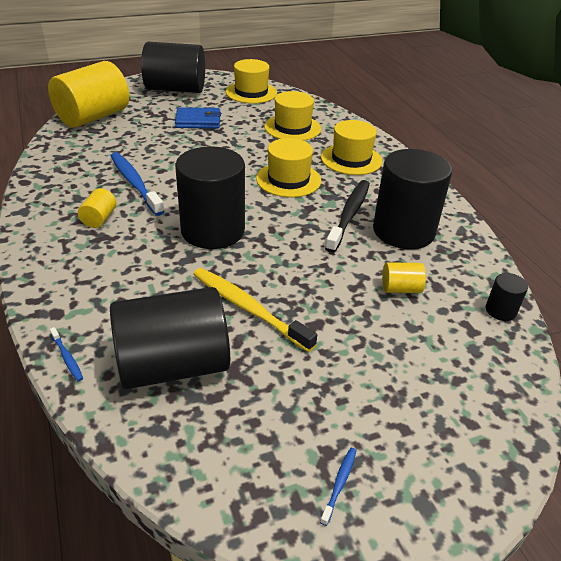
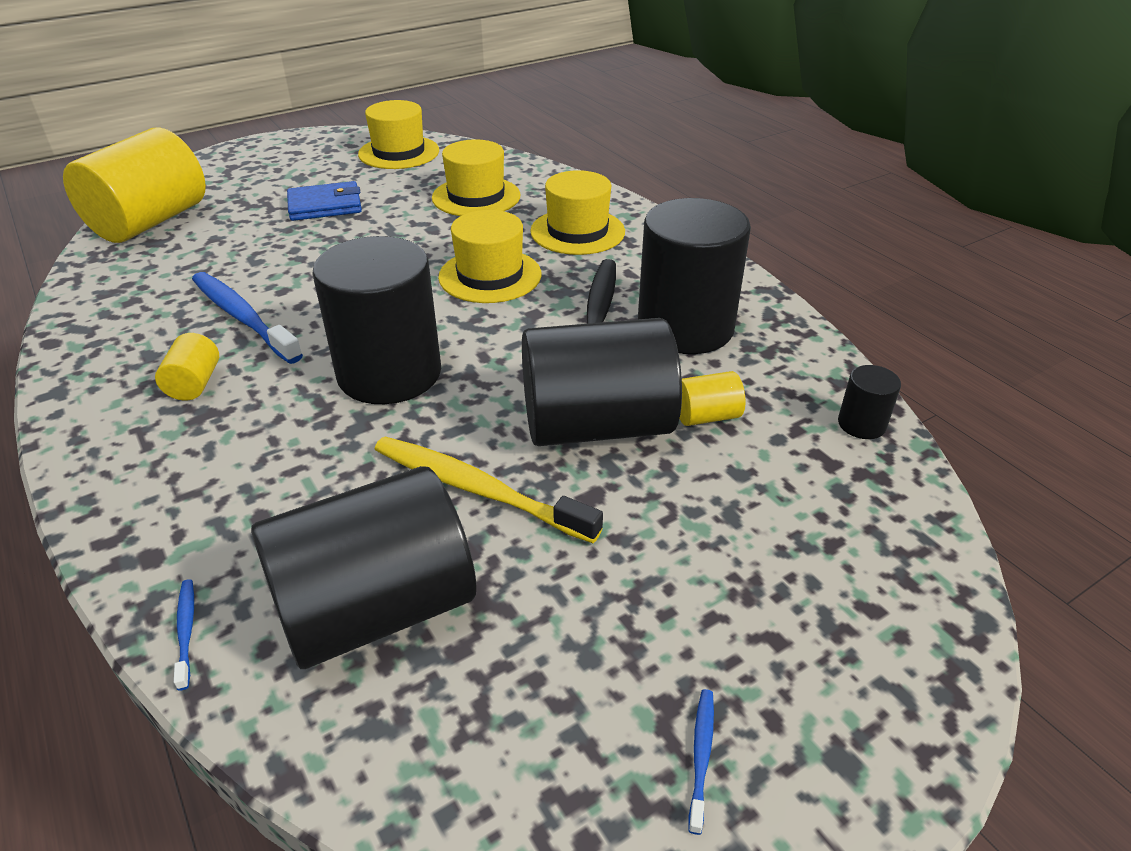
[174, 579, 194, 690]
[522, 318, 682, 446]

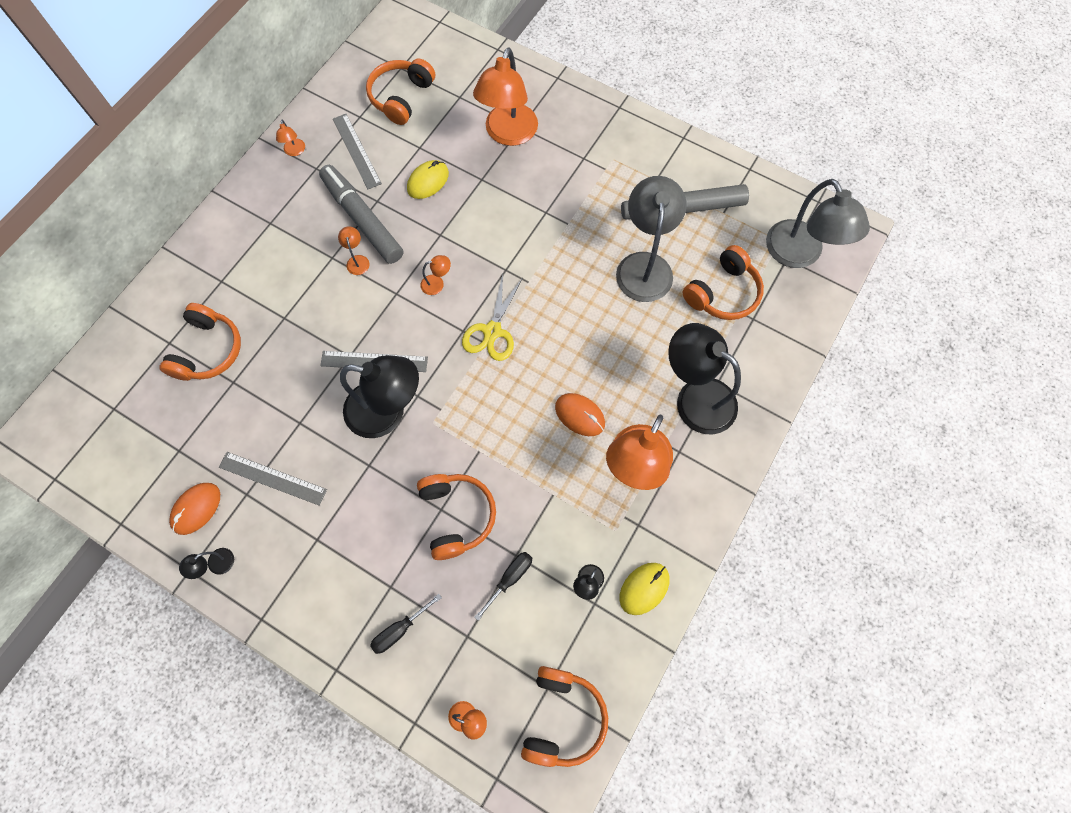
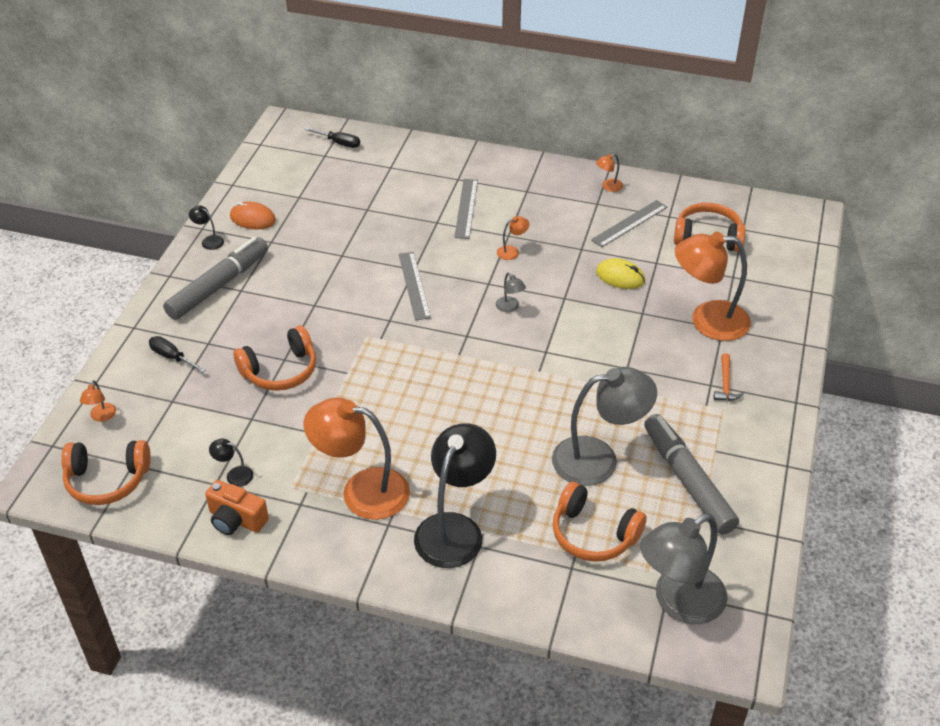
[160, 303, 241, 381] (first image)
[454, 179, 478, 239]
[163, 237, 268, 320]
[340, 355, 419, 438] (first image)
[496, 272, 526, 312]
[462, 274, 522, 361] (first image)
[305, 127, 360, 148]
[555, 393, 605, 436] (first image)
[205, 480, 269, 535]
[714, 353, 744, 401]

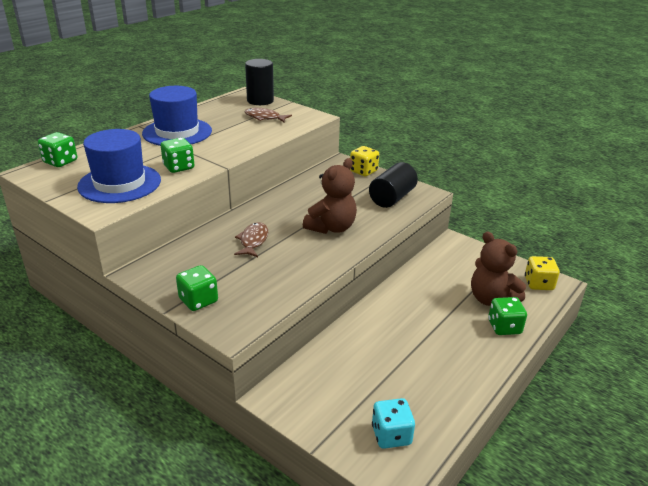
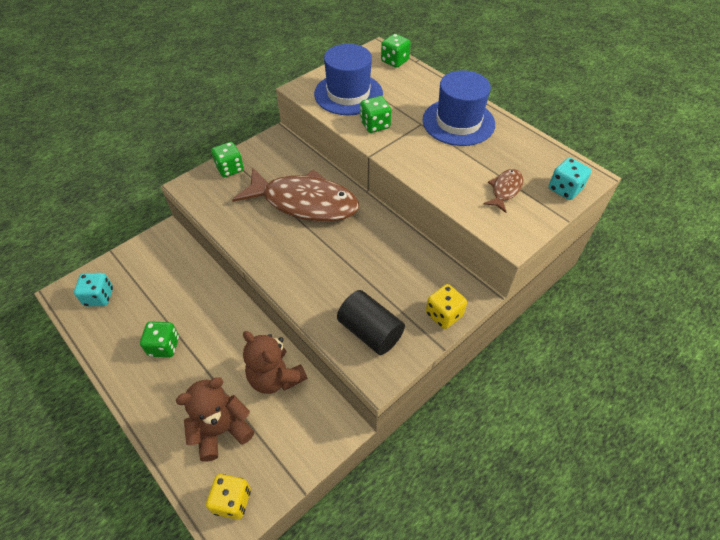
[232, 167, 359, 222]
[549, 158, 591, 200]
[243, 331, 307, 394]
[140, 321, 179, 358]

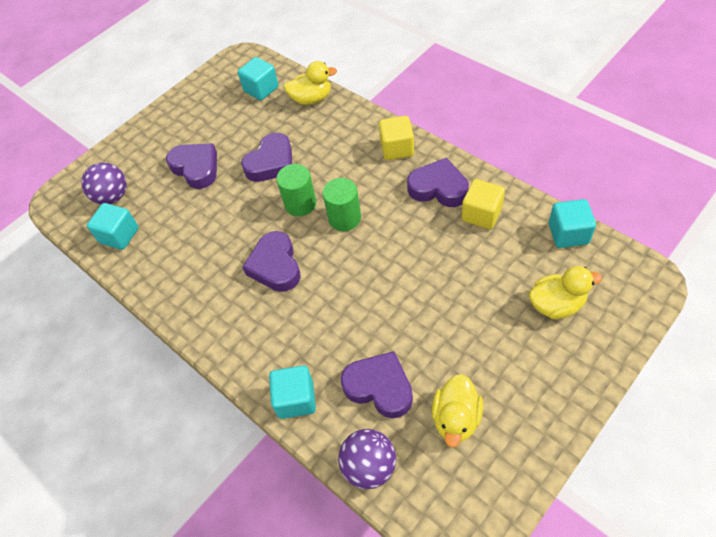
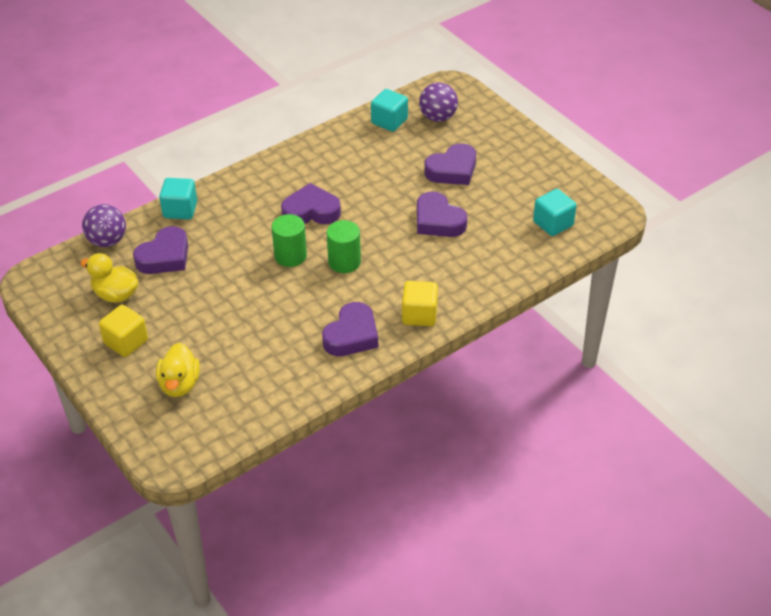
[271, 214, 307, 267]
[284, 61, 337, 105] (first image)
[99, 305, 148, 357]
[549, 199, 596, 248] (first image)

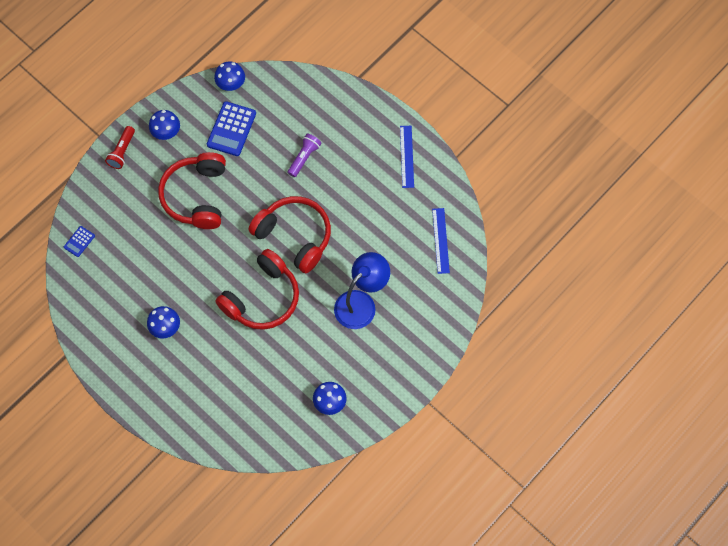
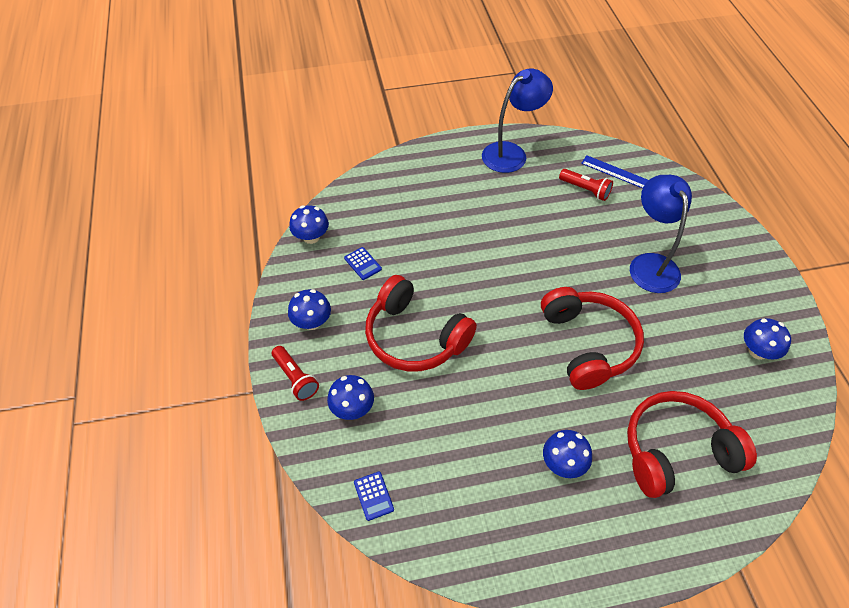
[344, 247, 382, 280]
[627, 391, 757, 498]
[288, 134, 322, 177] (first image)
[482, 68, 553, 173]
[327, 375, 374, 420]
[559, 169, 613, 201]

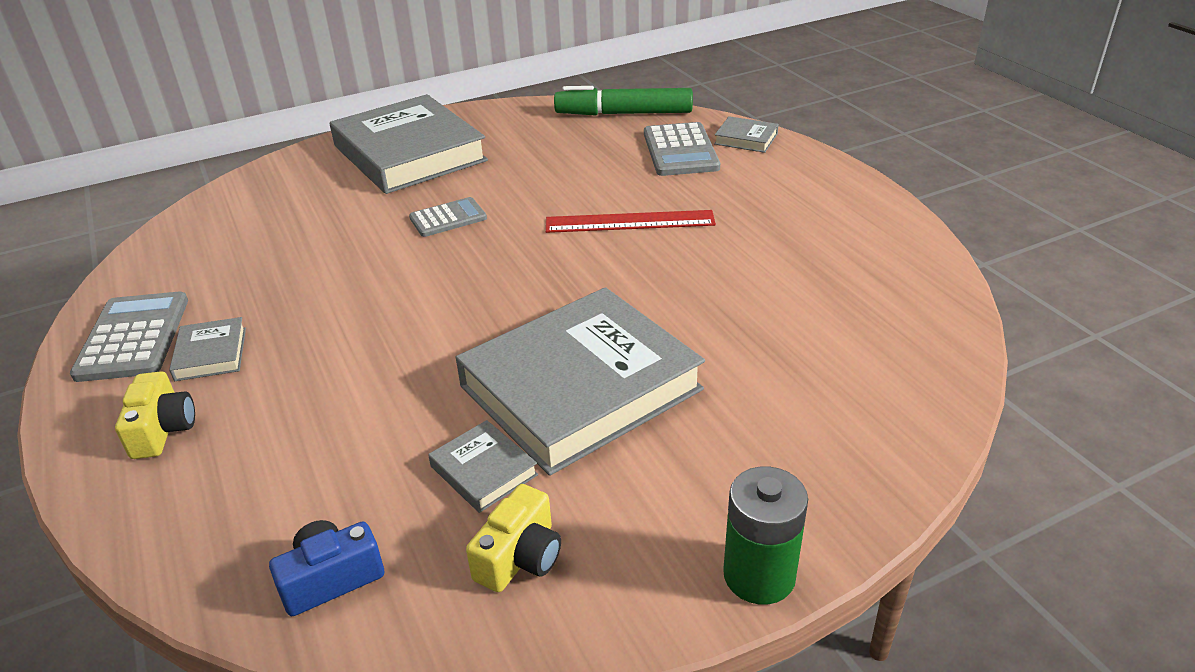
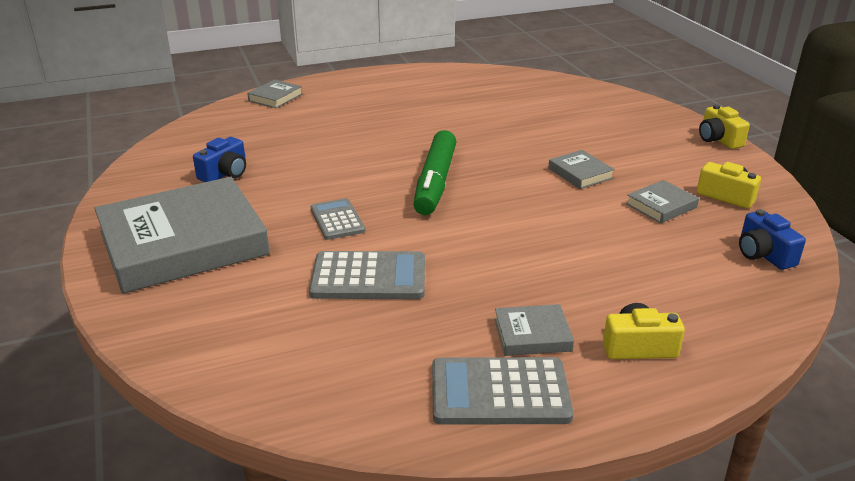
[548, 150, 615, 189]
[545, 210, 716, 233] (first image)
[413, 130, 456, 215]
[309, 251, 425, 299]
[699, 104, 750, 149]
[193, 137, 246, 182]

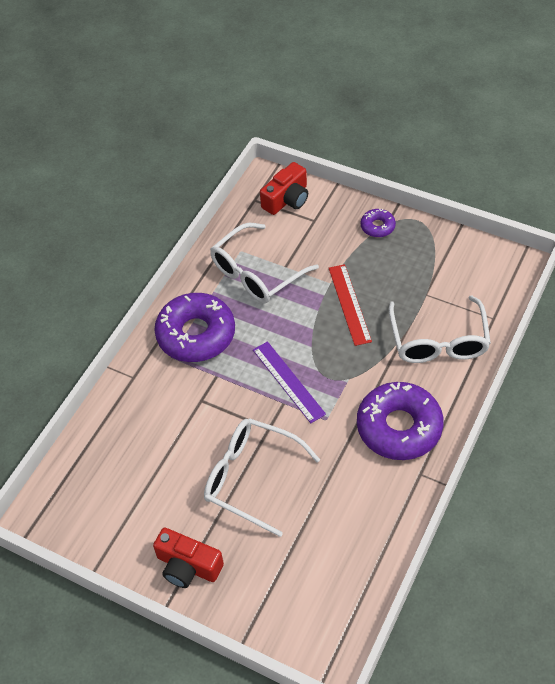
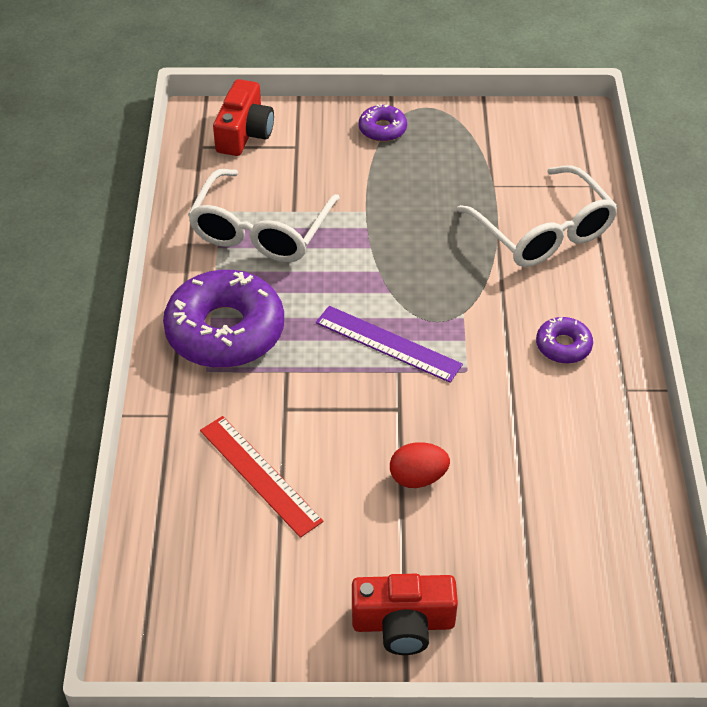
[390, 442, 450, 488]
[200, 416, 324, 538]
[536, 317, 593, 364]

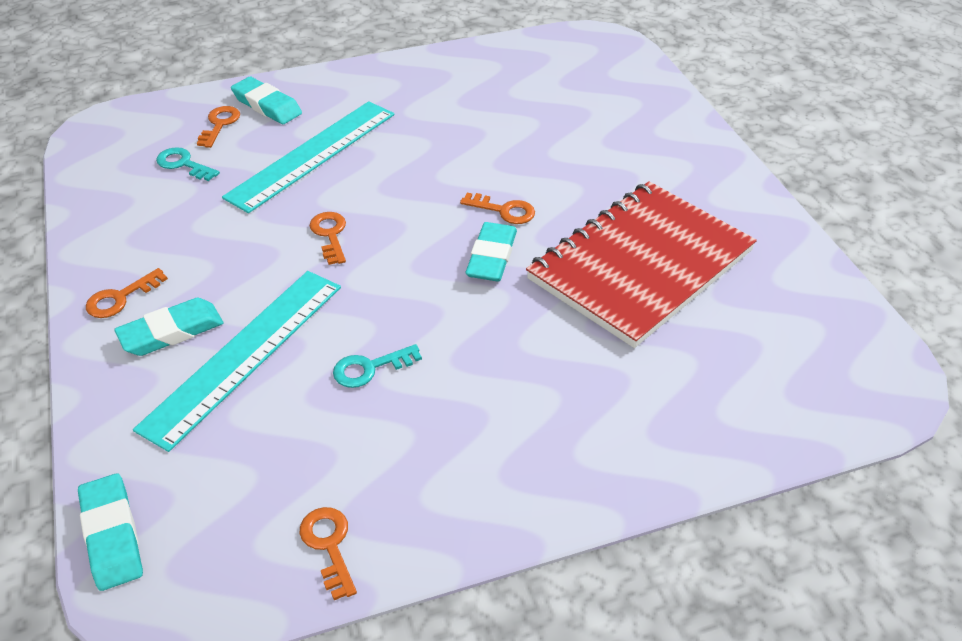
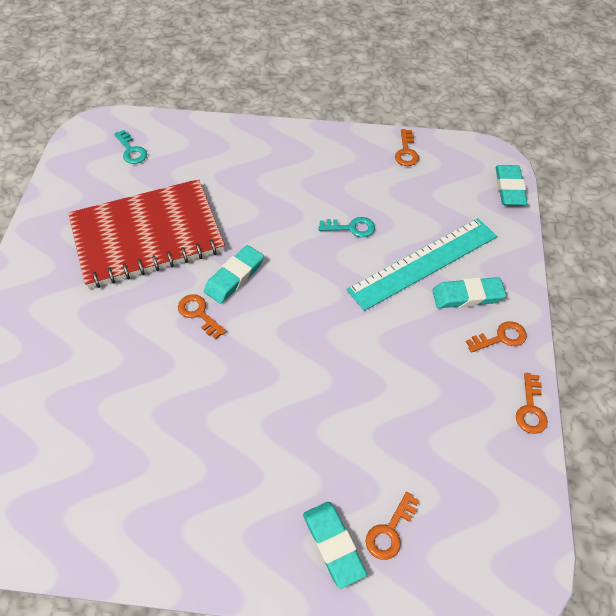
[114, 130, 147, 164]
[222, 101, 394, 213] (first image)
[516, 373, 548, 434]

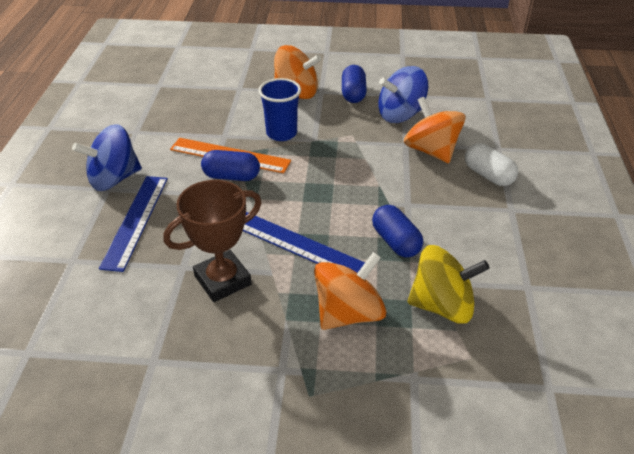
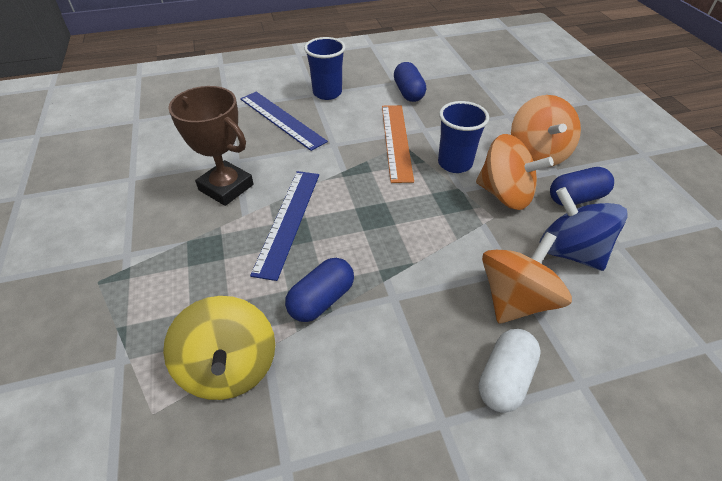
[304, 37, 346, 100]
[240, 92, 328, 151]
[394, 62, 426, 102]
[476, 134, 554, 210]

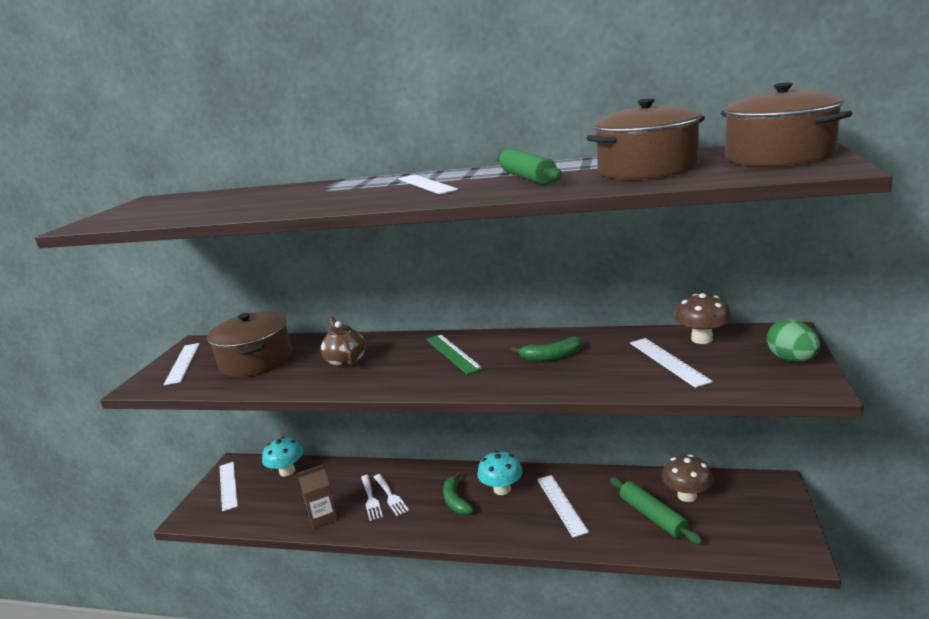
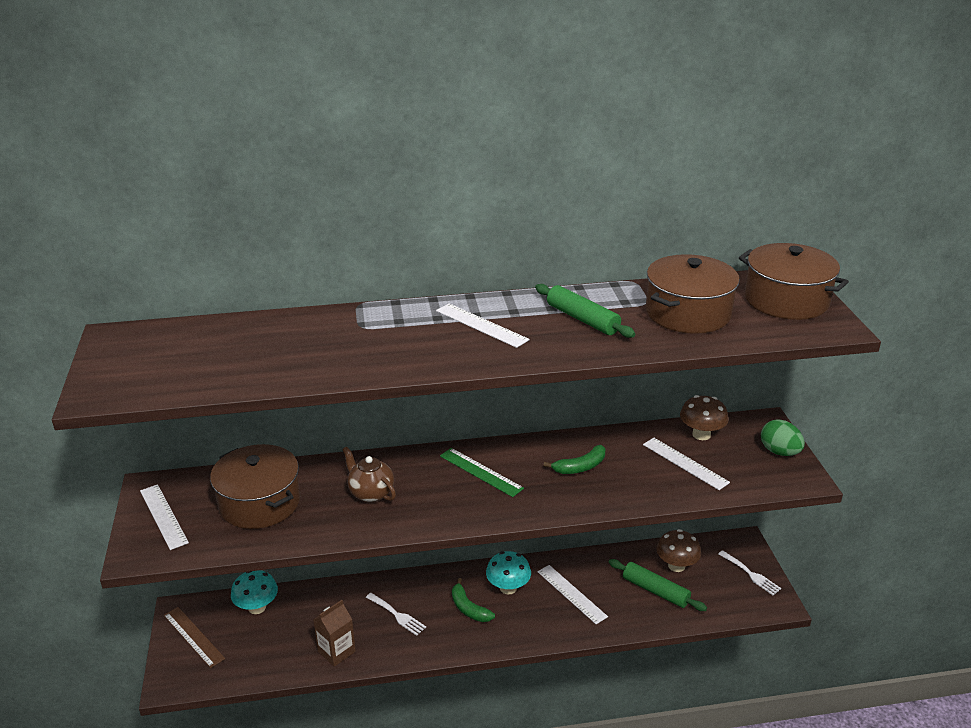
[164, 607, 225, 668]
[718, 550, 781, 595]

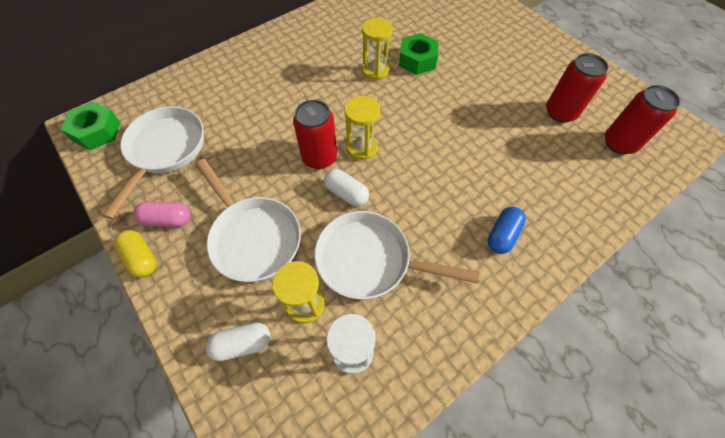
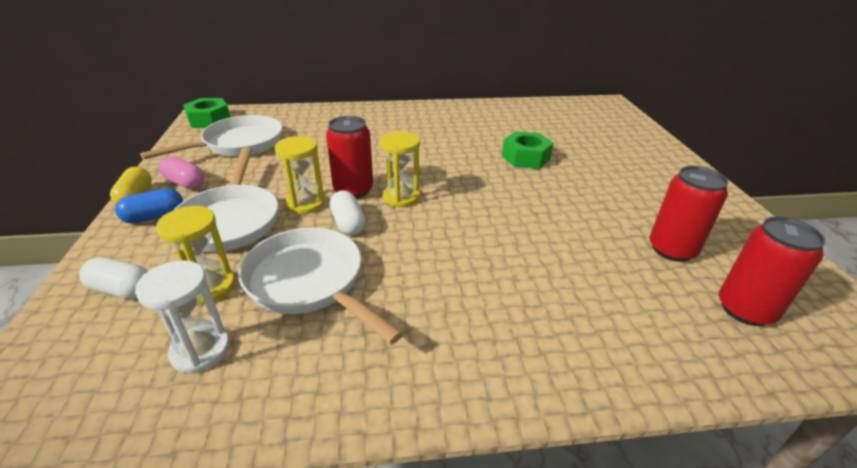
[275, 136, 325, 214]
[115, 188, 183, 224]

